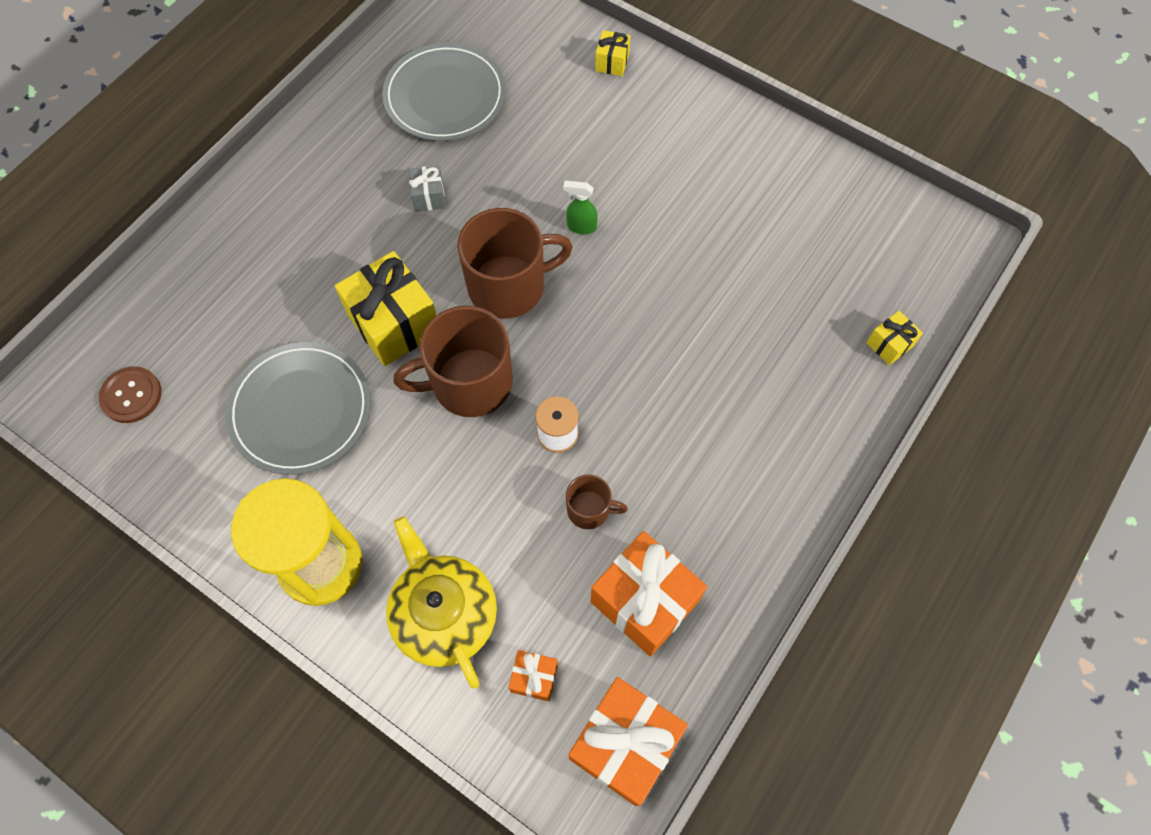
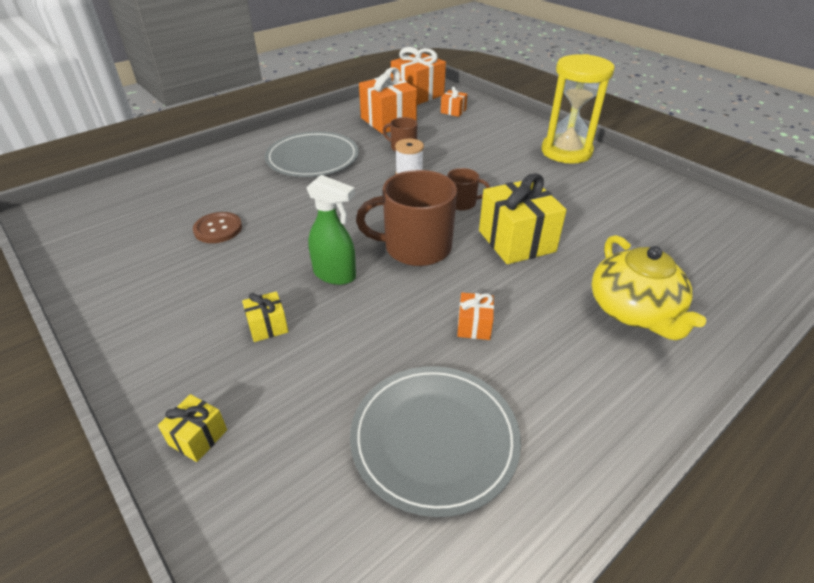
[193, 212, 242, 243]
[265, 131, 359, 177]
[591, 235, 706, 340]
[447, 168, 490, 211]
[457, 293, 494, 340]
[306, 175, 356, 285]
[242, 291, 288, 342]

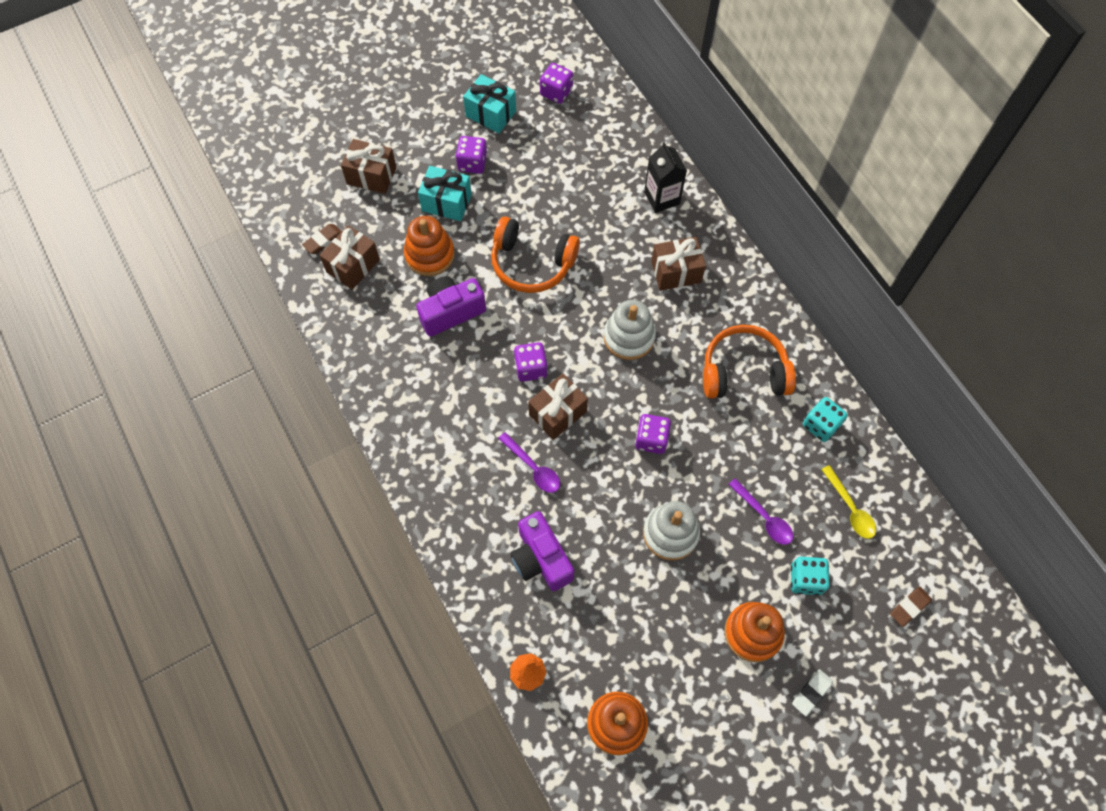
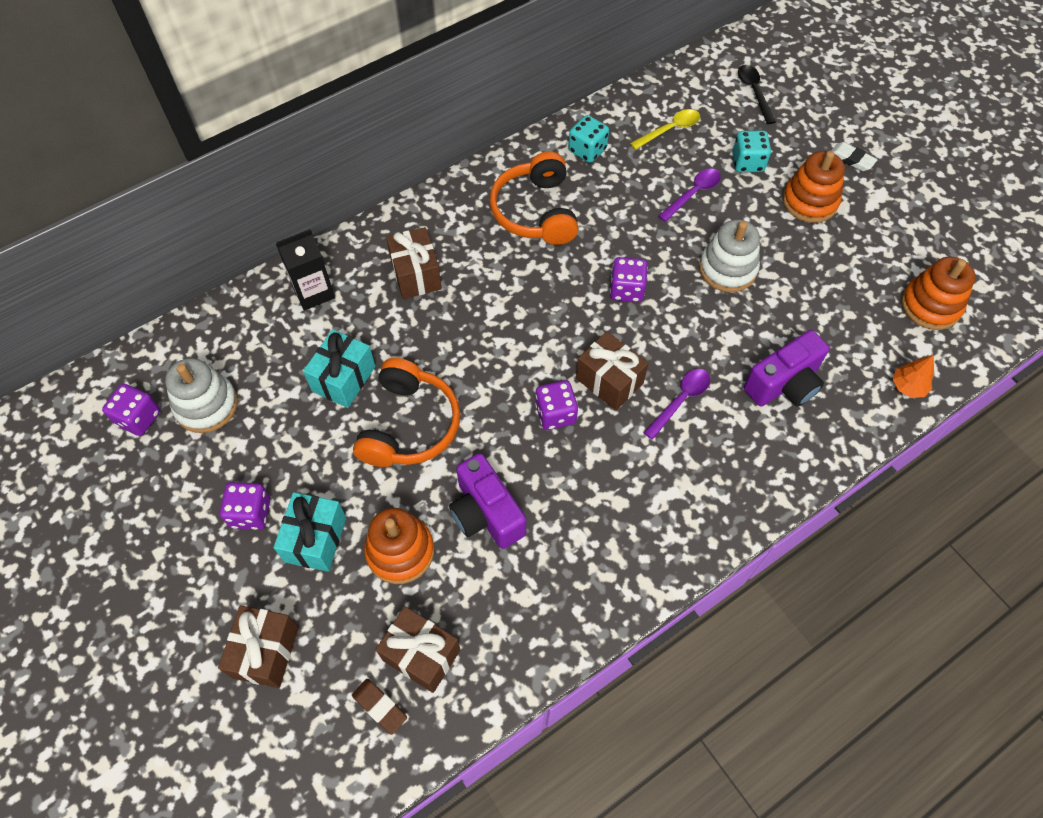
[303, 329, 375, 408]
[165, 358, 238, 433]
[738, 65, 776, 124]

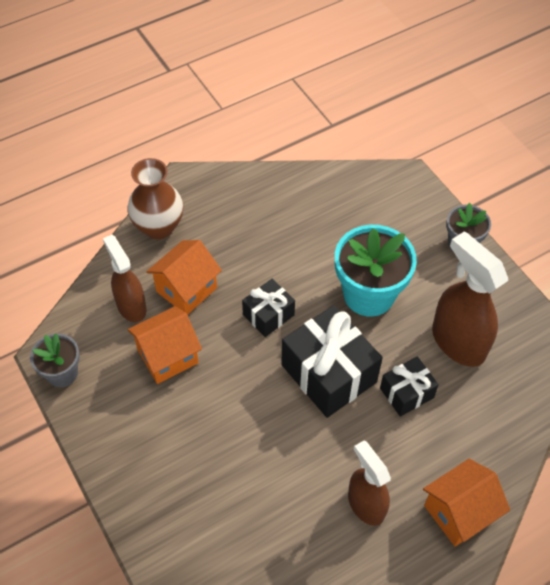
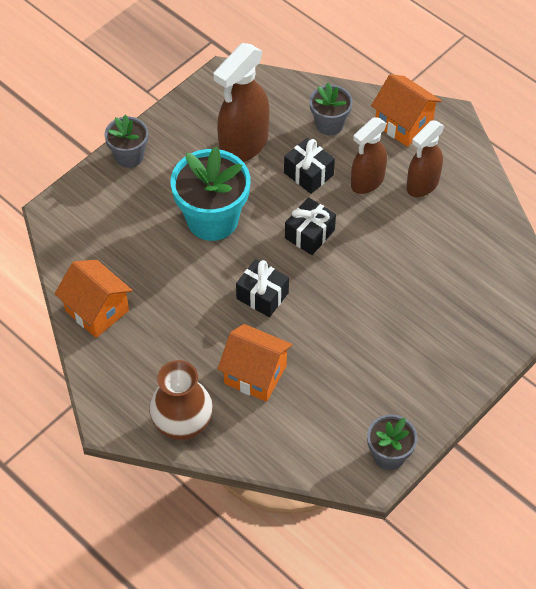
[351, 117, 387, 194]
[55, 260, 133, 338]
[285, 197, 336, 255]
[310, 83, 353, 135]

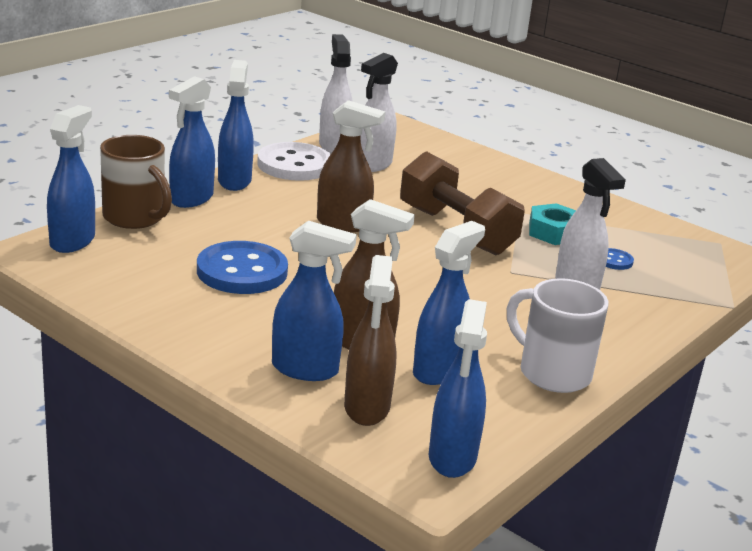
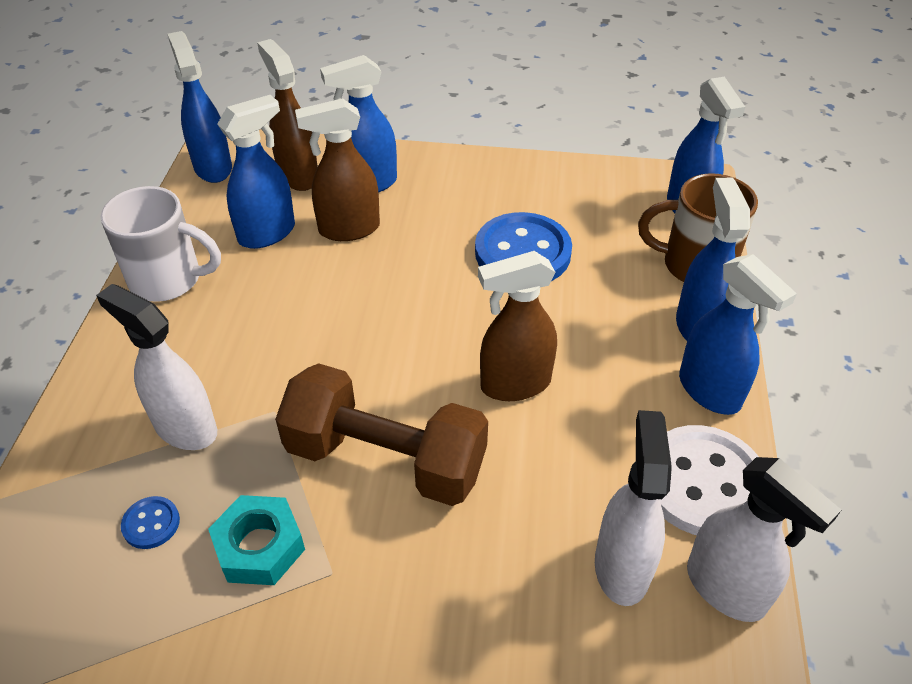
[217, 95, 295, 249]

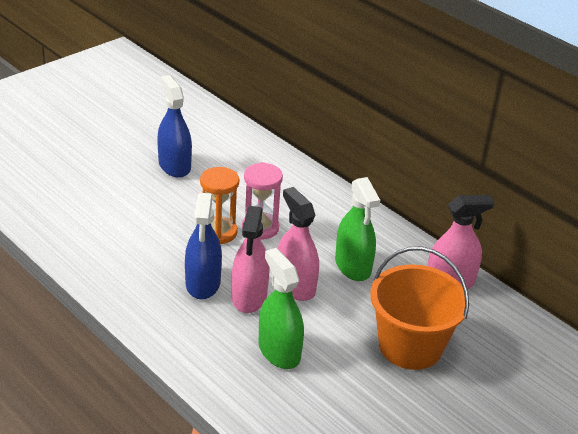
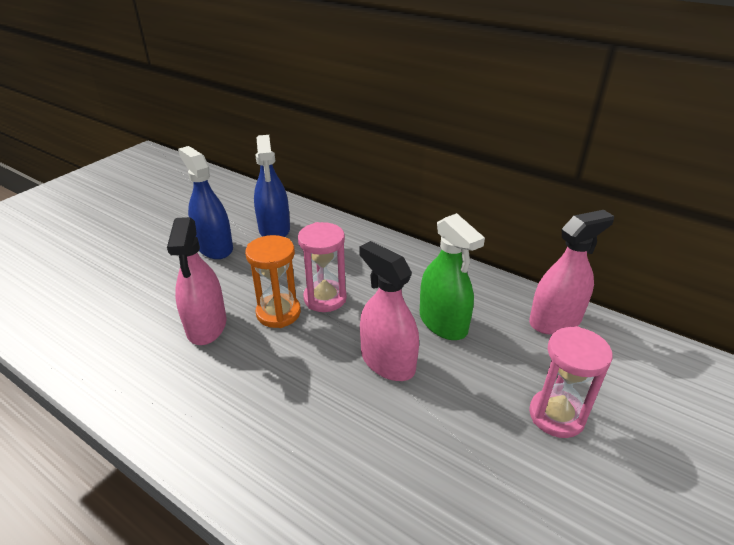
[254, 135, 290, 237]
[167, 217, 227, 345]
[259, 248, 304, 369] (first image)
[529, 326, 613, 438]

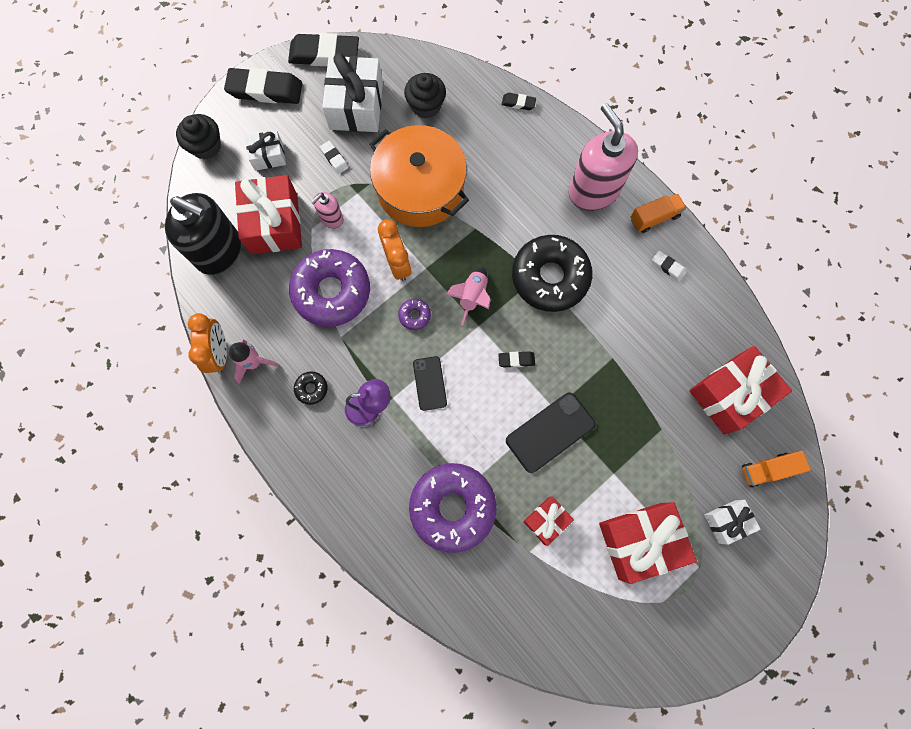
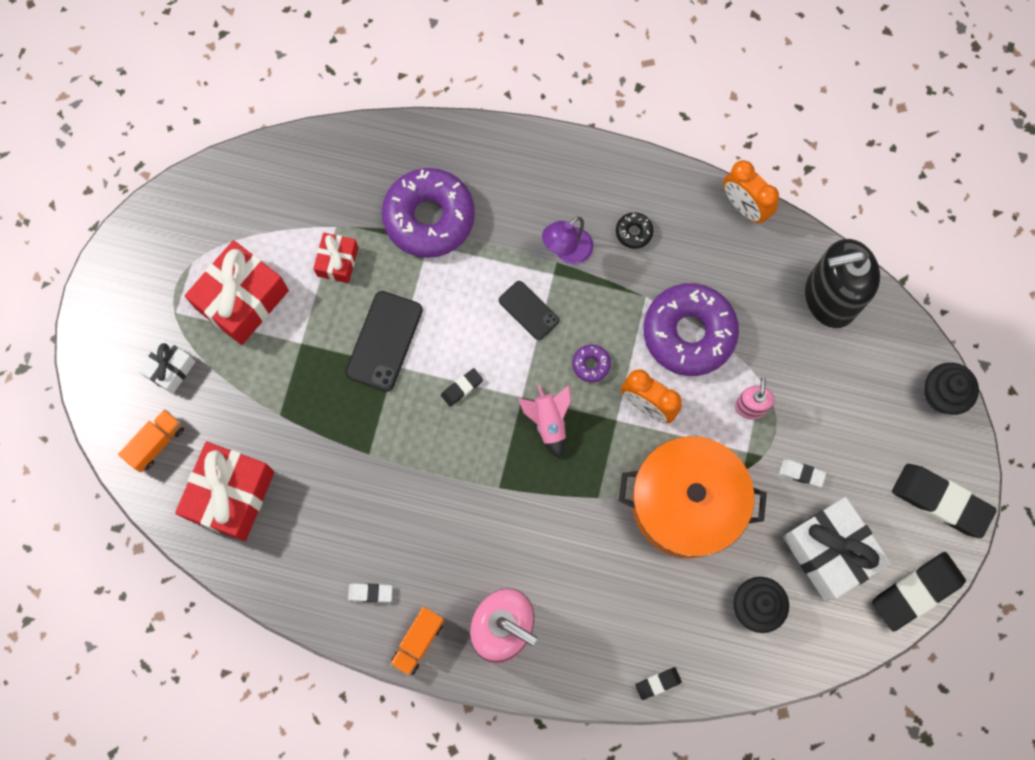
[892, 464, 997, 538]
[229, 339, 279, 383] (first image)
[235, 175, 302, 254] (first image)
[245, 131, 286, 171] (first image)
[512, 235, 592, 312] (first image)

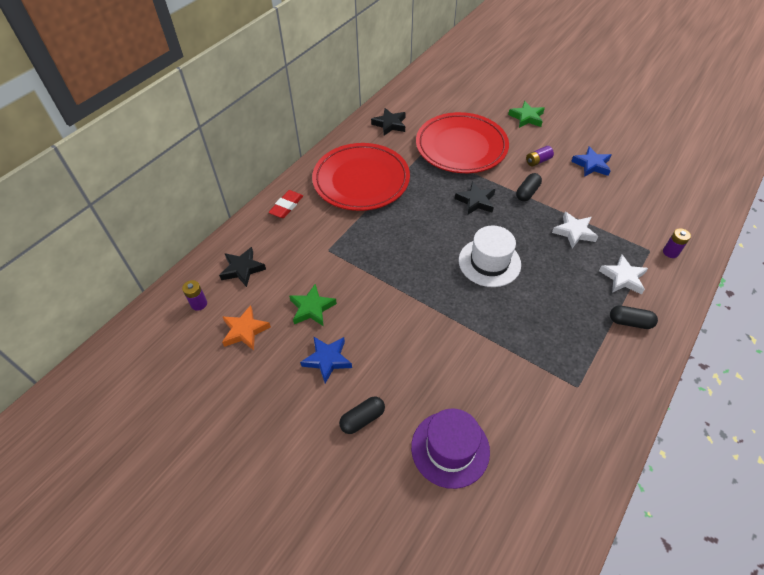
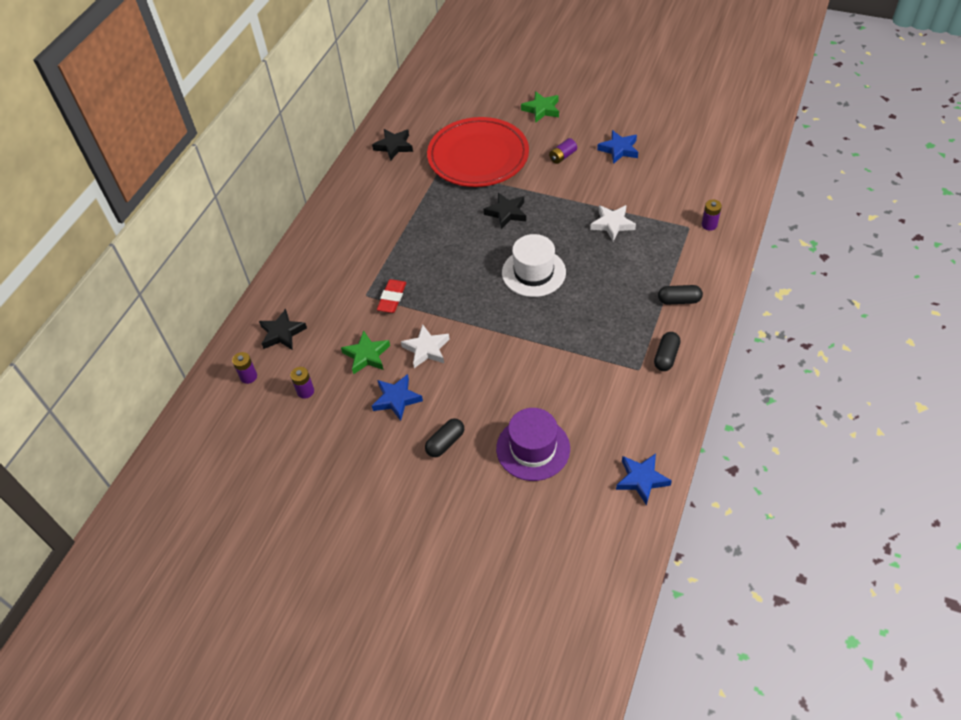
[290, 367, 314, 399]
[377, 279, 406, 313]
[312, 143, 410, 211] (first image)
[654, 332, 681, 371]
[401, 324, 450, 368]
[616, 454, 672, 506]

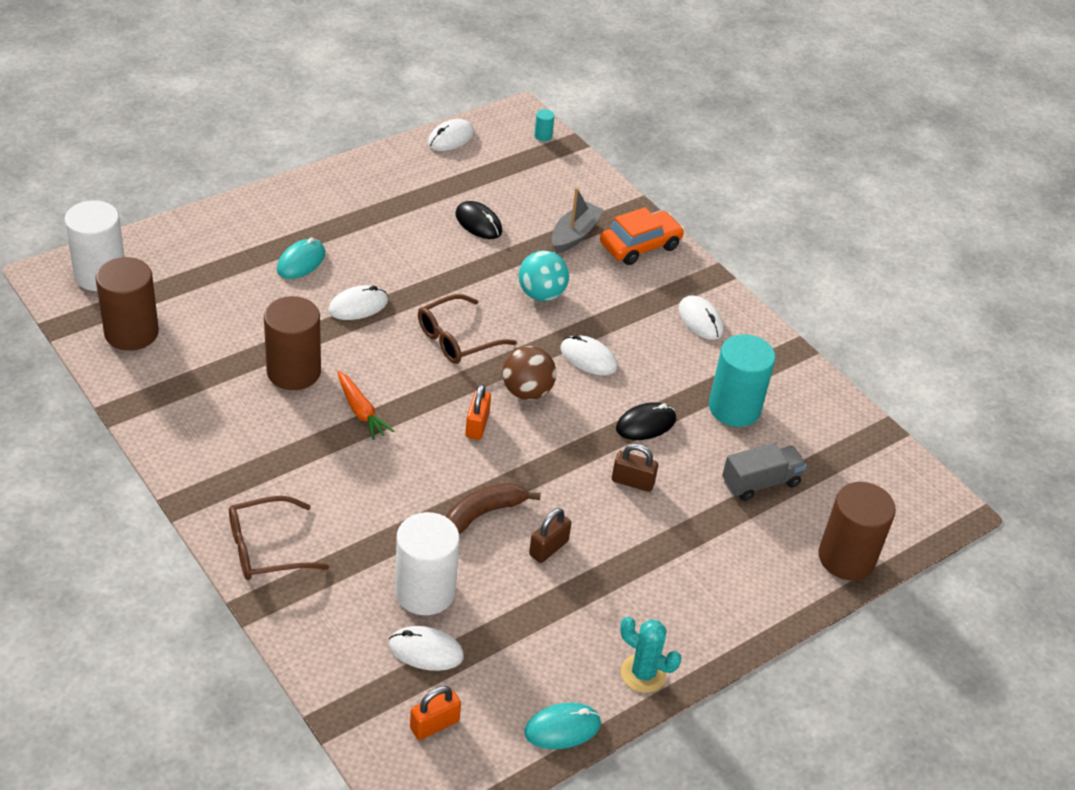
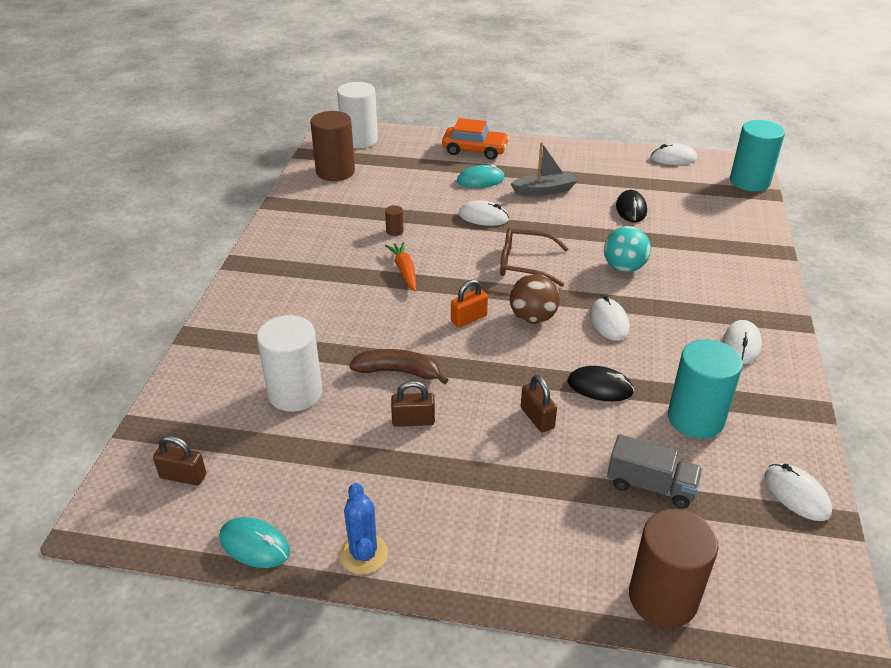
[229, 496, 329, 580] (first image)
[385, 205, 404, 236]
[385, 242, 416, 291]
[764, 463, 832, 521]
[153, 435, 206, 485]
[730, 120, 785, 192]
[511, 142, 577, 196]
[442, 118, 509, 160]
[339, 483, 388, 574]

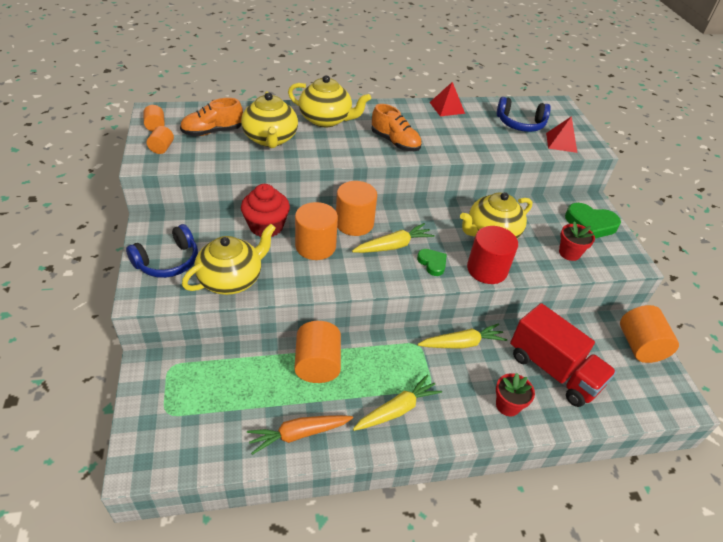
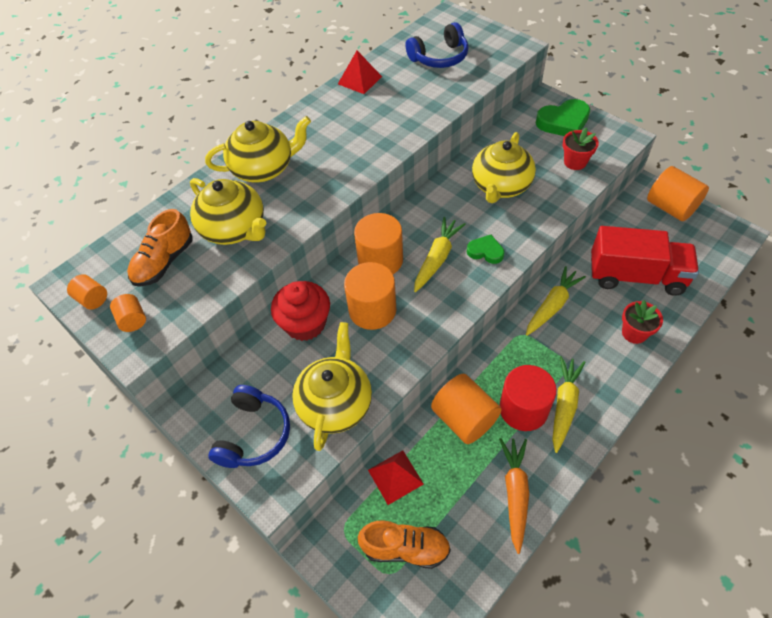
[499, 438, 529, 554]
[357, 520, 451, 569]
[499, 365, 557, 431]
[368, 450, 424, 505]

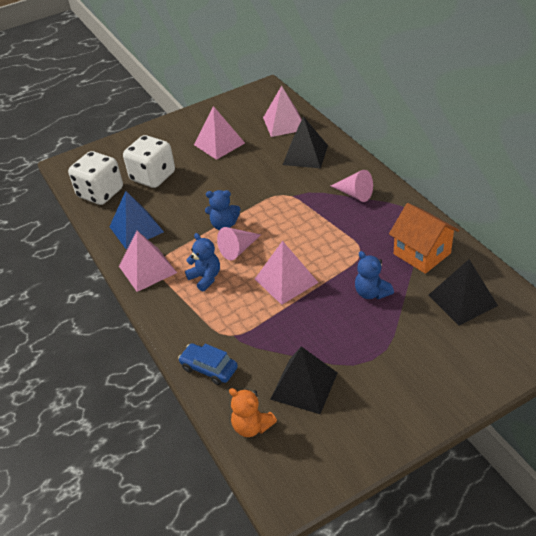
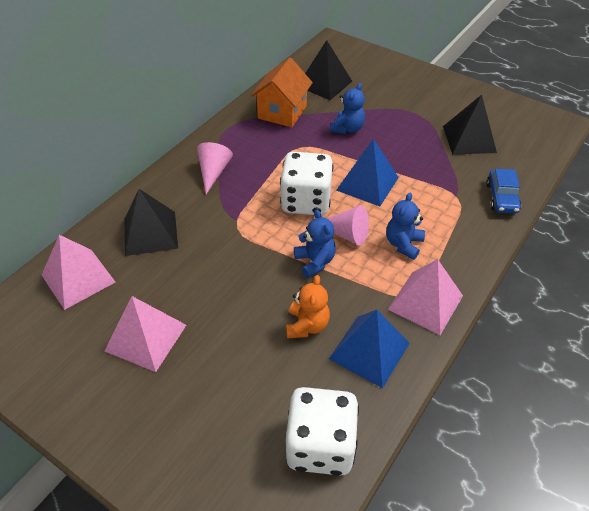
[280, 152, 334, 215]
[286, 275, 330, 338]
[336, 139, 399, 206]

